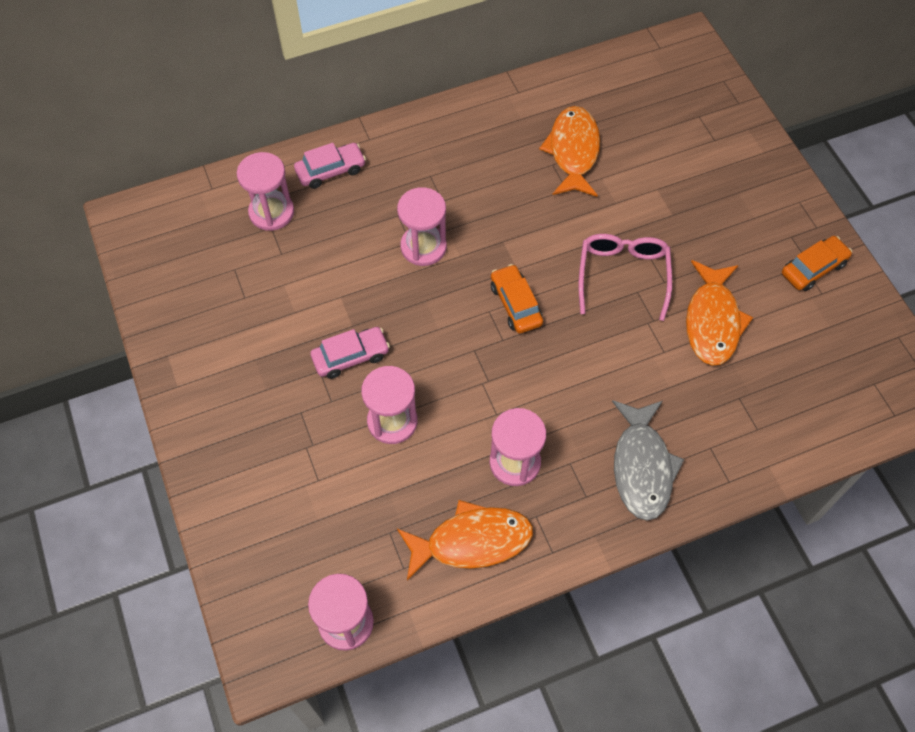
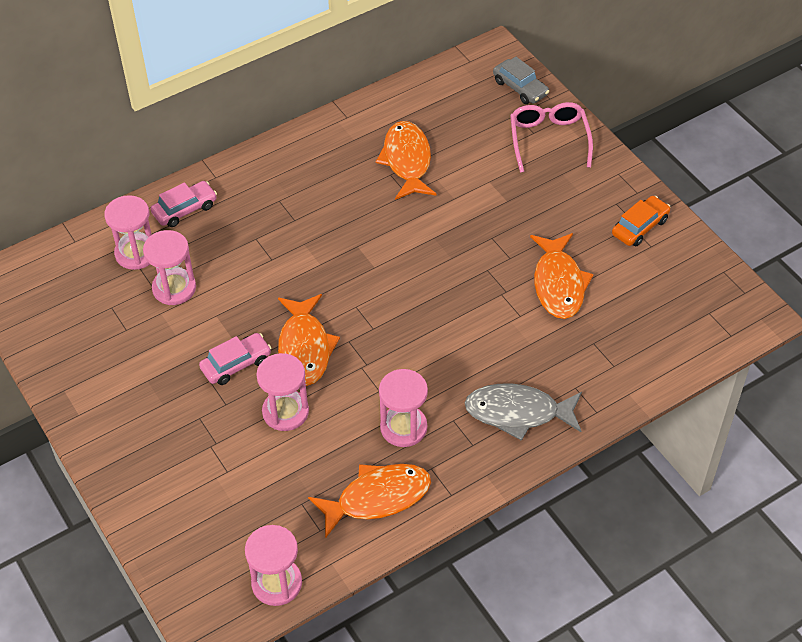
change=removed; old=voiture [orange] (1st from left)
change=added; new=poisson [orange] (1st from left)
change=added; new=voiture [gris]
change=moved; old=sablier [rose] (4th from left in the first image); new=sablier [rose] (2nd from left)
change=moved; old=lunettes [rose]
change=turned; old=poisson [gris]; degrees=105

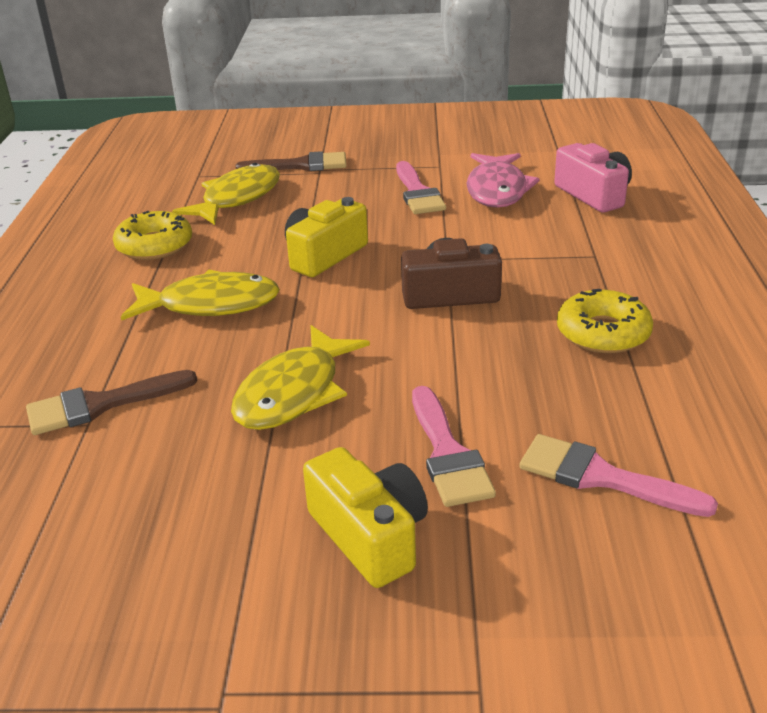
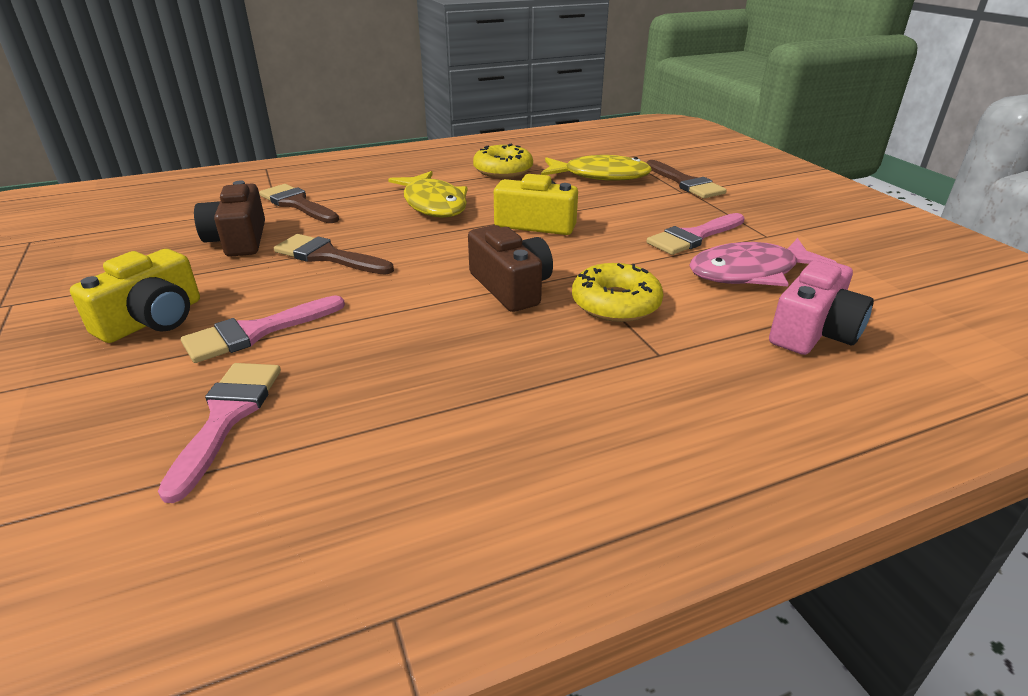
change=added; new=appareil photo [marron] (1st from left)
change=moved; old=beignet [jaune] (2nd from left)
change=replaced; old=poisson [jaune] (3rd from left); new=pinceau [marron] (2nd from left)

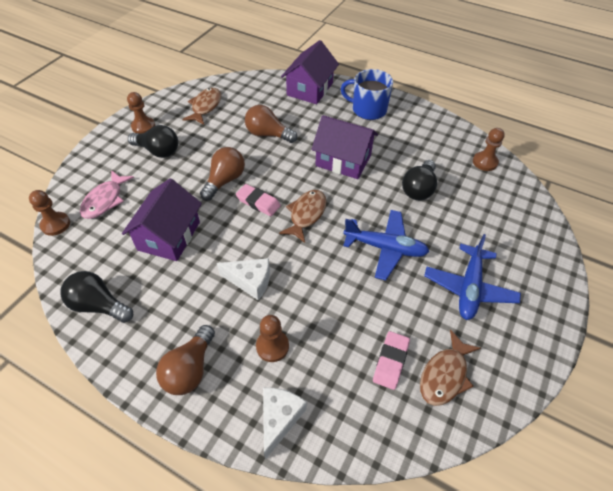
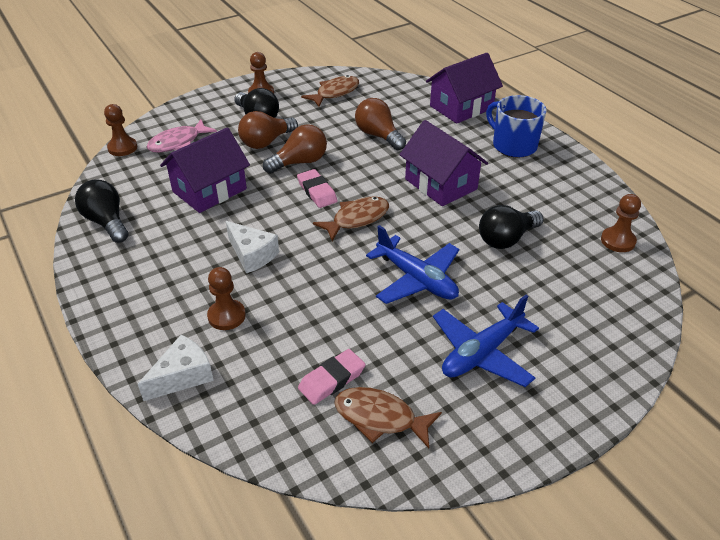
change=moved; old=ampoule [marron] (1st from left)
change=turned; old=poisson [marron] (3rd from left); degrees=45

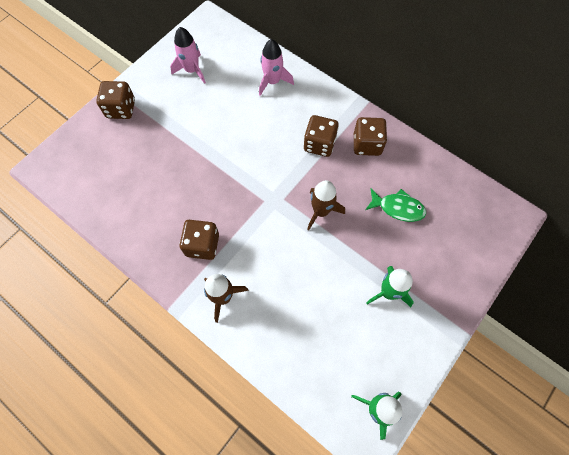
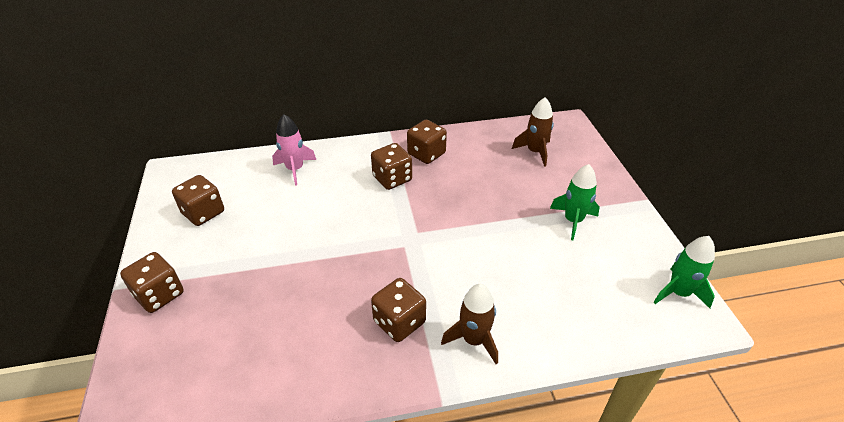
change=removed; old=poisson [vert]
change=moved; old=fusée [marron] (2nd from left)
change=replaced; old=fusée [rose] (1st from left); new=dé [marron] (2nd from left)

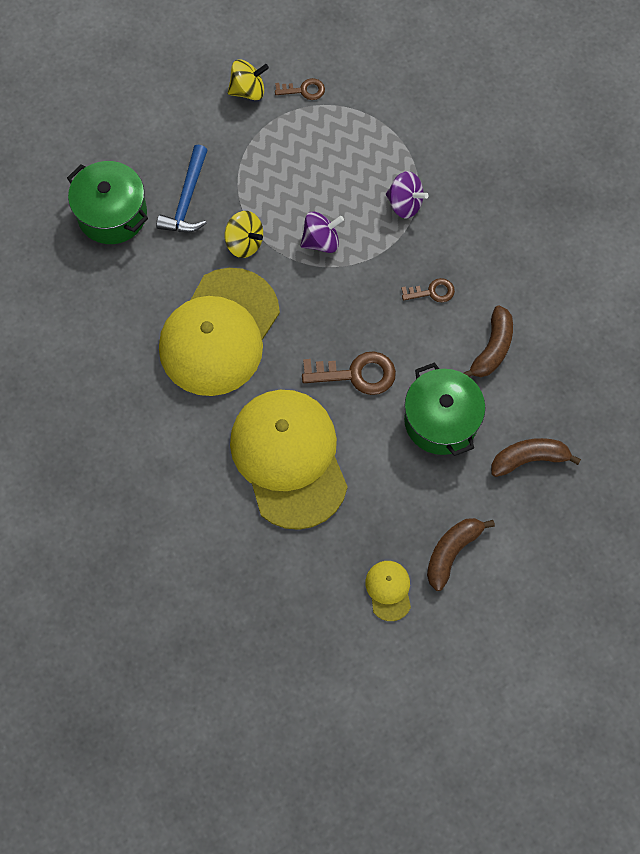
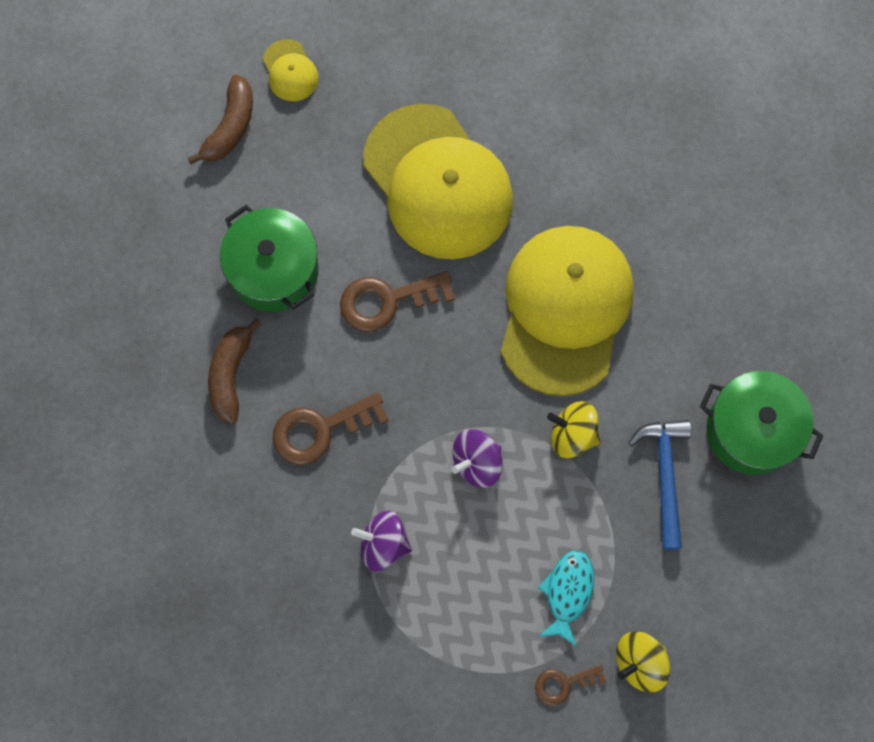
change=removed; old=banane [marron] (3rd from left)
change=added; new=poisson [turquoise]
change=resized; old=clé [marron] (3rd from left in the first image); factor=1.72

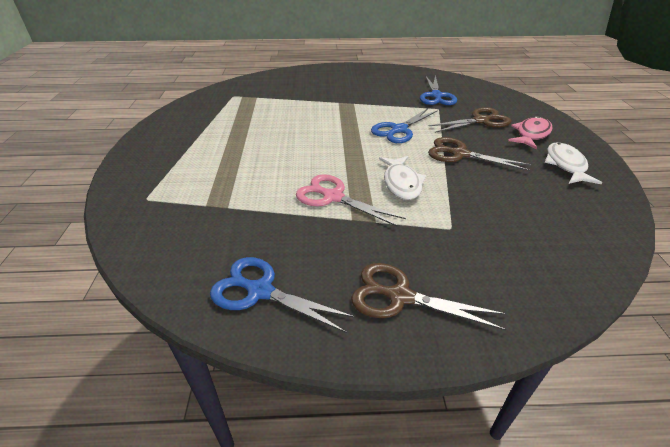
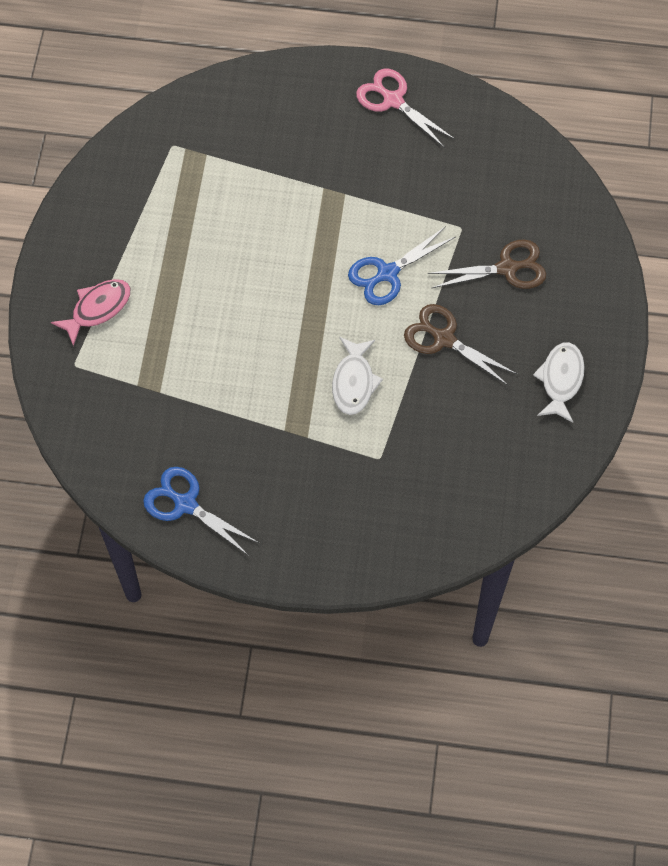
change=removed; old=ciseaux [marron] (1st from left)
change=removed; old=ciseaux [bleu] (3rd from left)
change=moved; old=ciseaux [rose]
change=moved; old=poisson [rose]

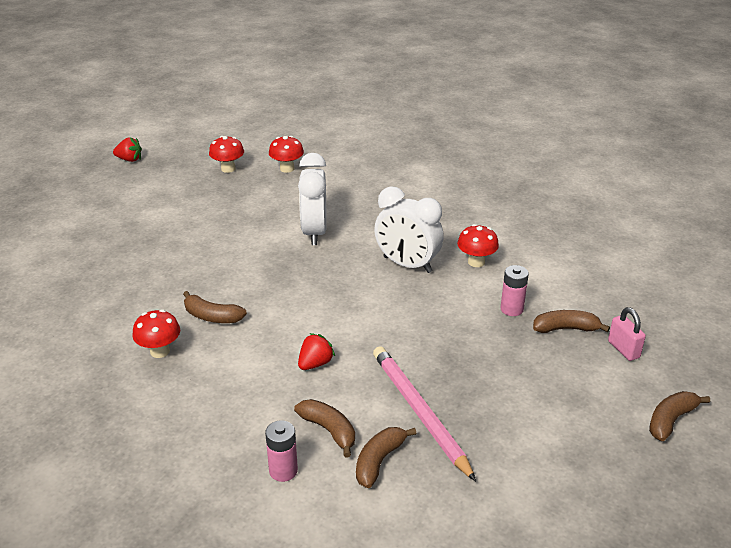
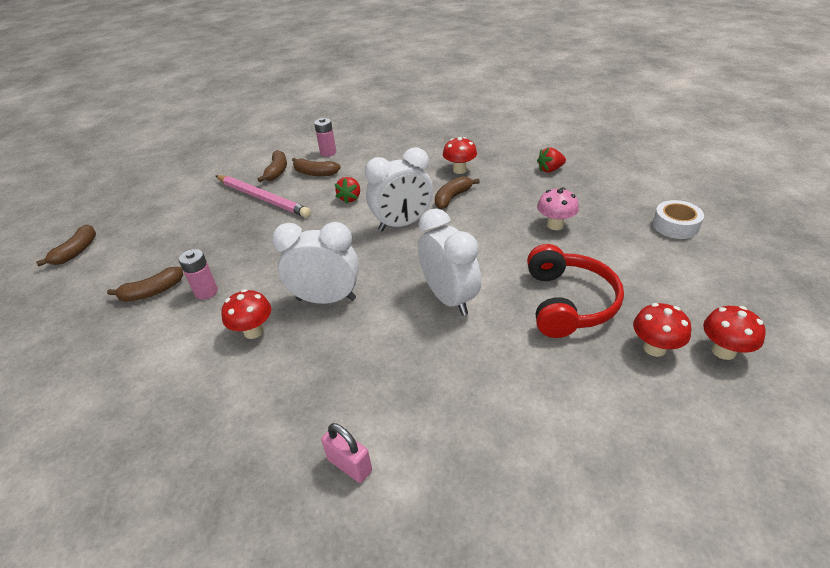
change=added; new=réveil [blanc] (2nd from left)
change=added; new=casque audio [rouge]
change=added; new=champignon [rose]
change=added; new=ruban adhésif [blanc]
change=moved; old=fraise [rouge] (1st from left in the first image); new=fraise [rouge] (2nd from left)
change=moved; old=champignon [rouge] (3rd from left in the first image); new=champignon [rouge] (4th from left)
change=moved; old=cadenas [rose]
change=turned; old=banane [marron] (1st from left in the first image); degrees=-45

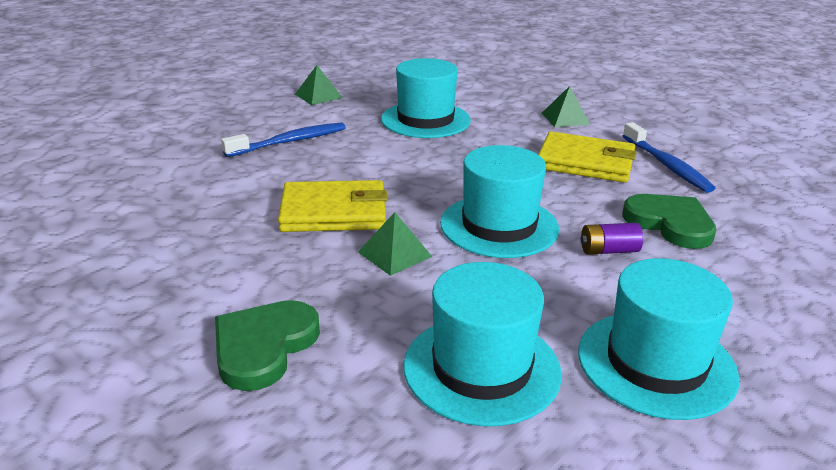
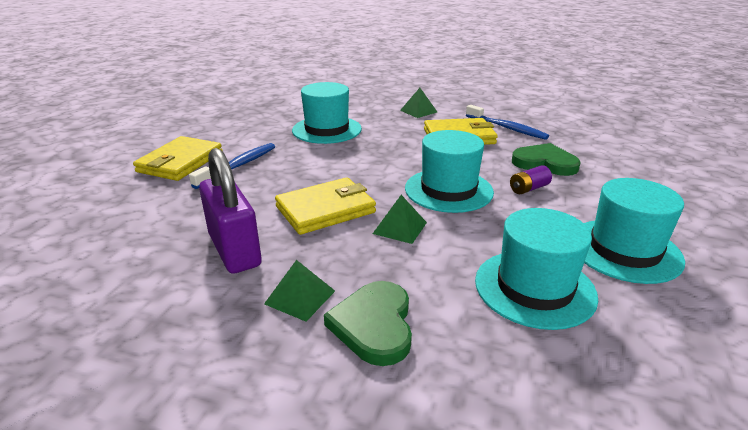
change=added; new=portefeuille [jaune] (1st from left)
change=added; new=cadenas [violet]
change=moved; old=pyramide [vert] (1st from left)

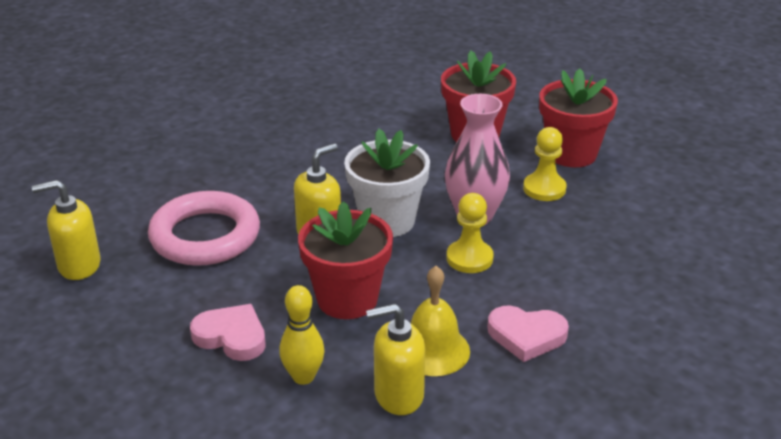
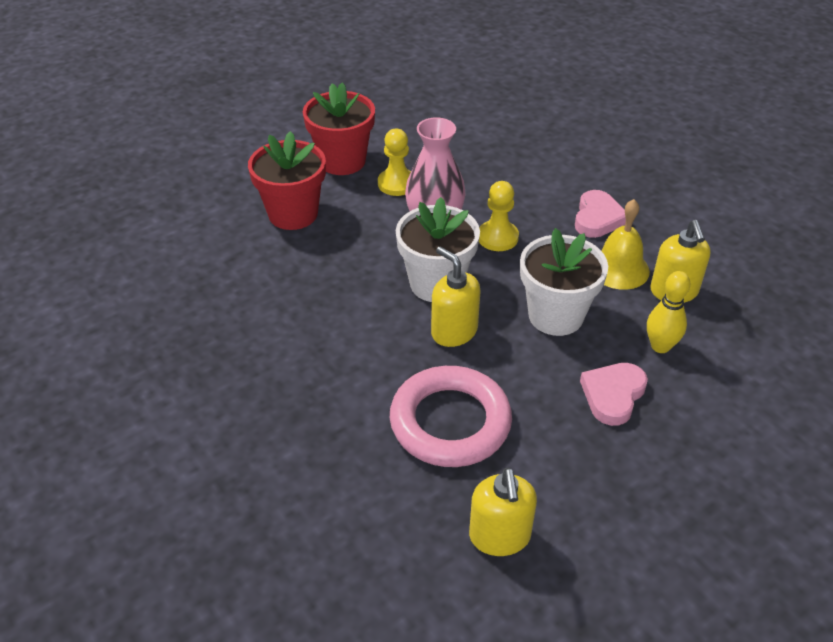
change=recoloured; old=pot de fleurs [rouge] (1st from left); new=pot de fleurs [blanc] (2nd from left)

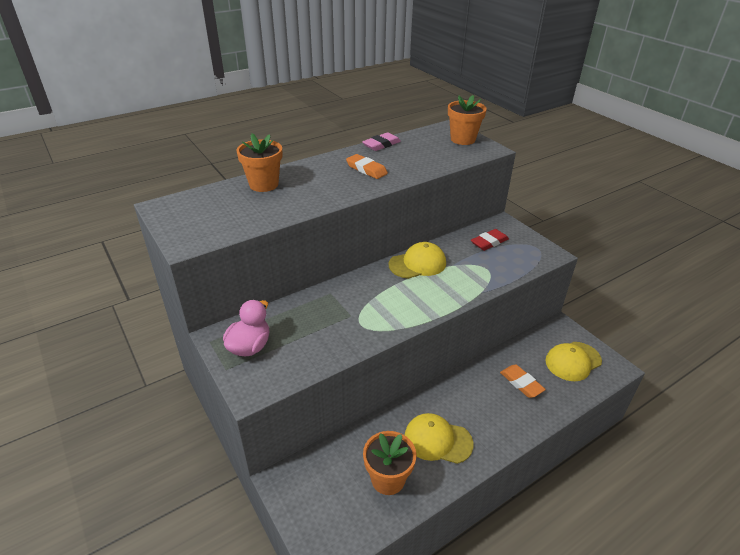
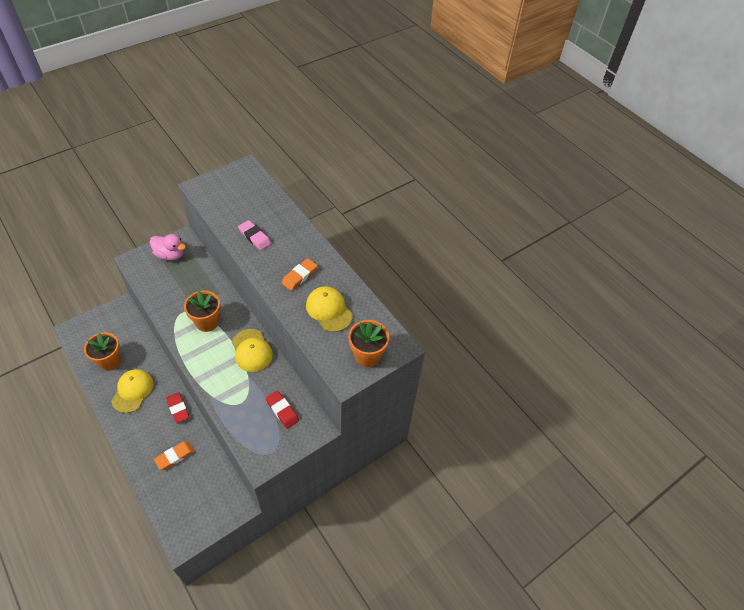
change=added; new=gomme [rouge] (1st from left)
change=moved; old=pot de fleurs [orange] (1st from left in the first image); new=pot de fleurs [orange] (2nd from left)
change=moved; old=gomme [rose]
change=moved; old=casquette [jaune] (3rd from left)

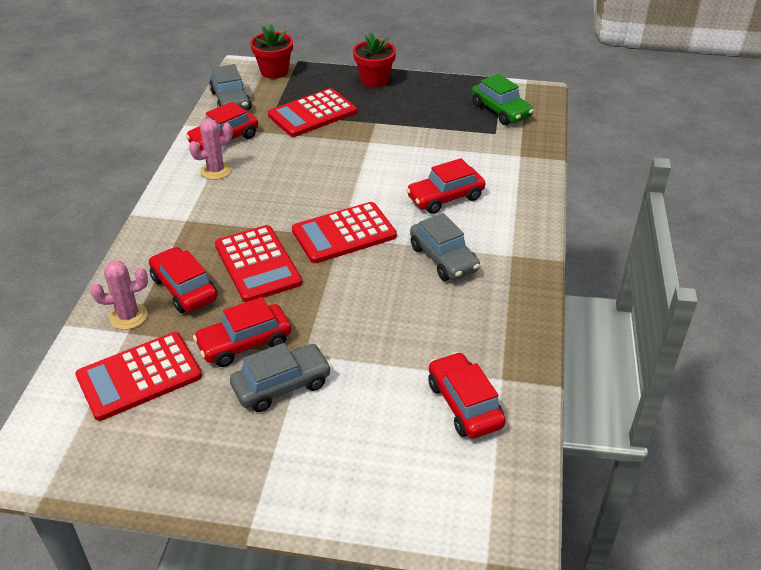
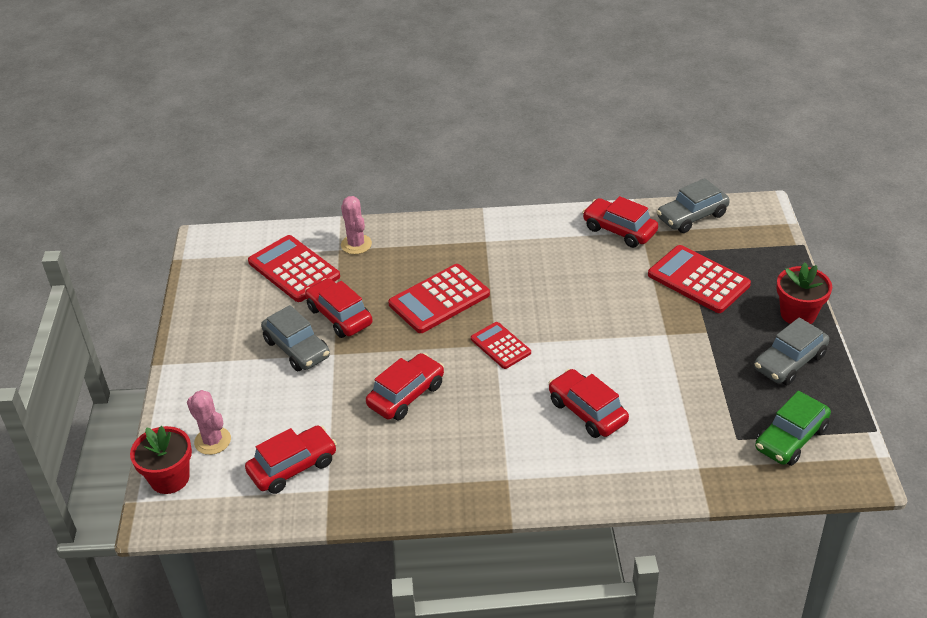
change=moved; old=voiture [rouge] (1st from left in the first image); new=voiture [rouge] (3rd from left)
change=moved; old=cactus [rose] (2nd from left in the first image); new=cactus [rose] (1st from left)
change=moved; old=pot de fleurs [rouge] (1st from left)
change=moved; old=voiture [gris] (3rd from left)
change=resized; old=calculatrice [rouge] (4th from left in the first image); factor=0.6

